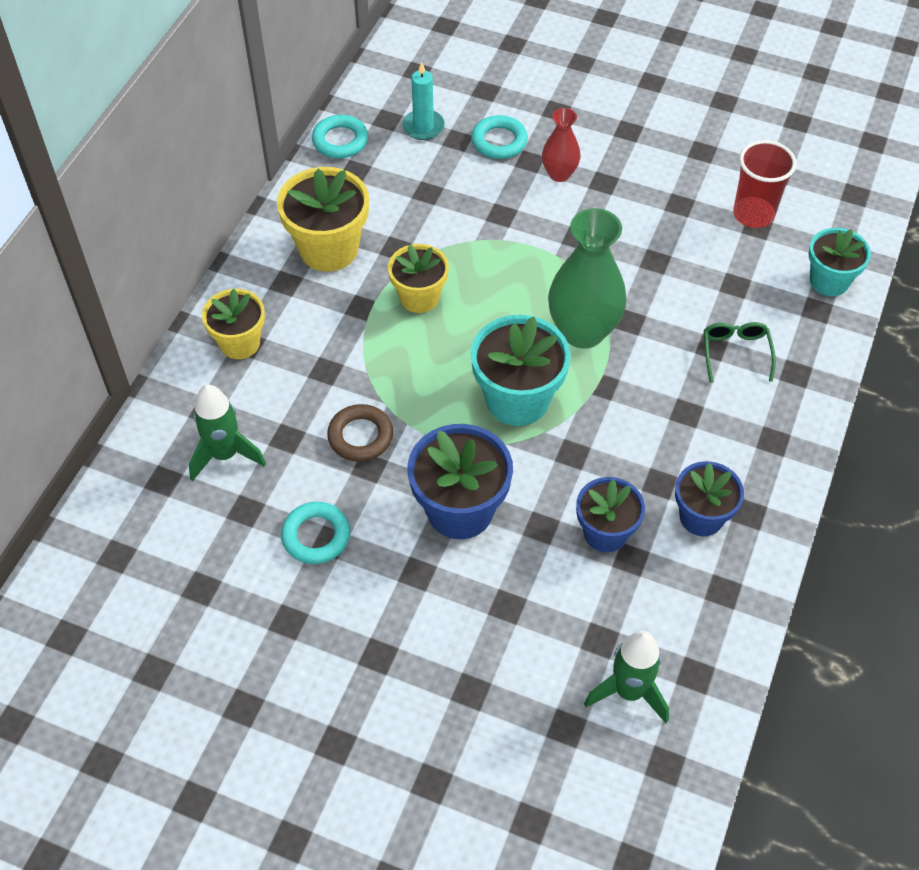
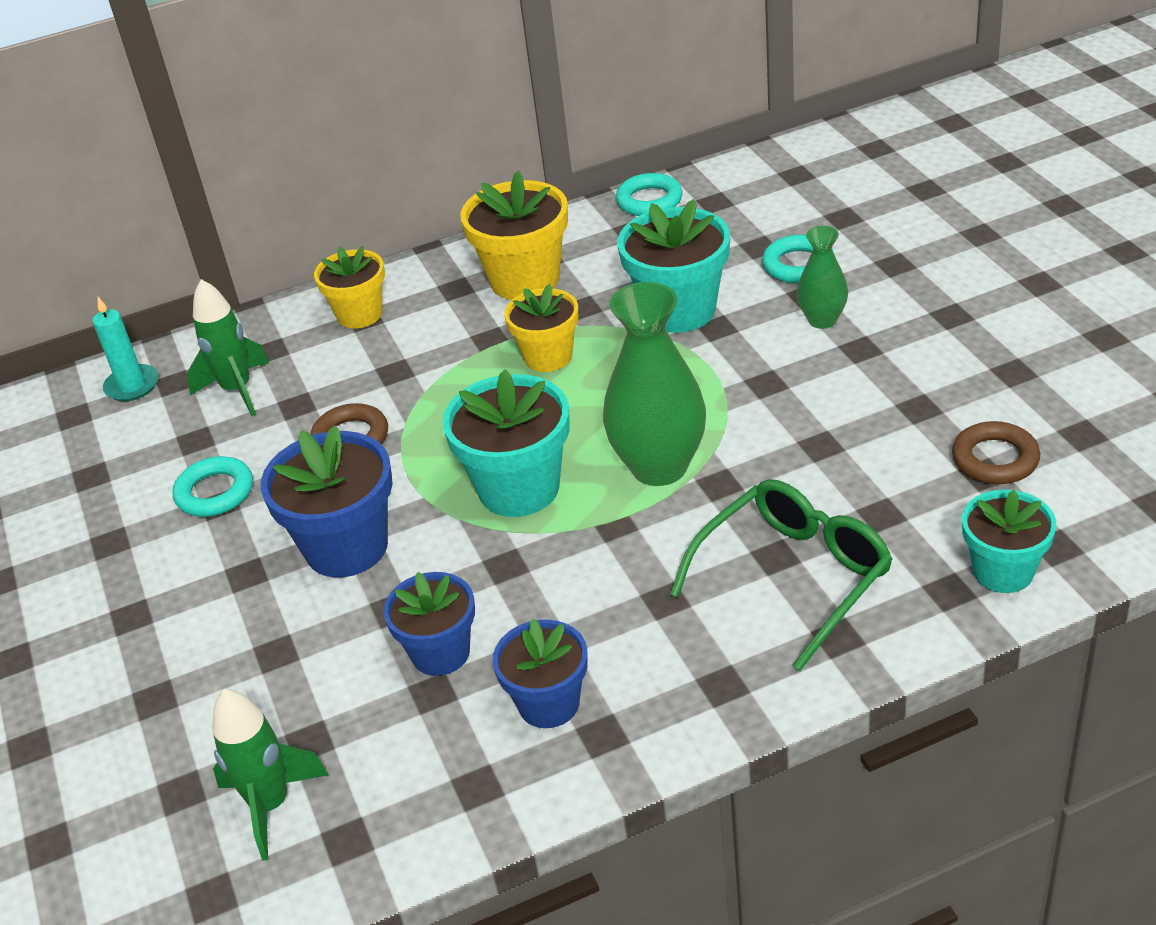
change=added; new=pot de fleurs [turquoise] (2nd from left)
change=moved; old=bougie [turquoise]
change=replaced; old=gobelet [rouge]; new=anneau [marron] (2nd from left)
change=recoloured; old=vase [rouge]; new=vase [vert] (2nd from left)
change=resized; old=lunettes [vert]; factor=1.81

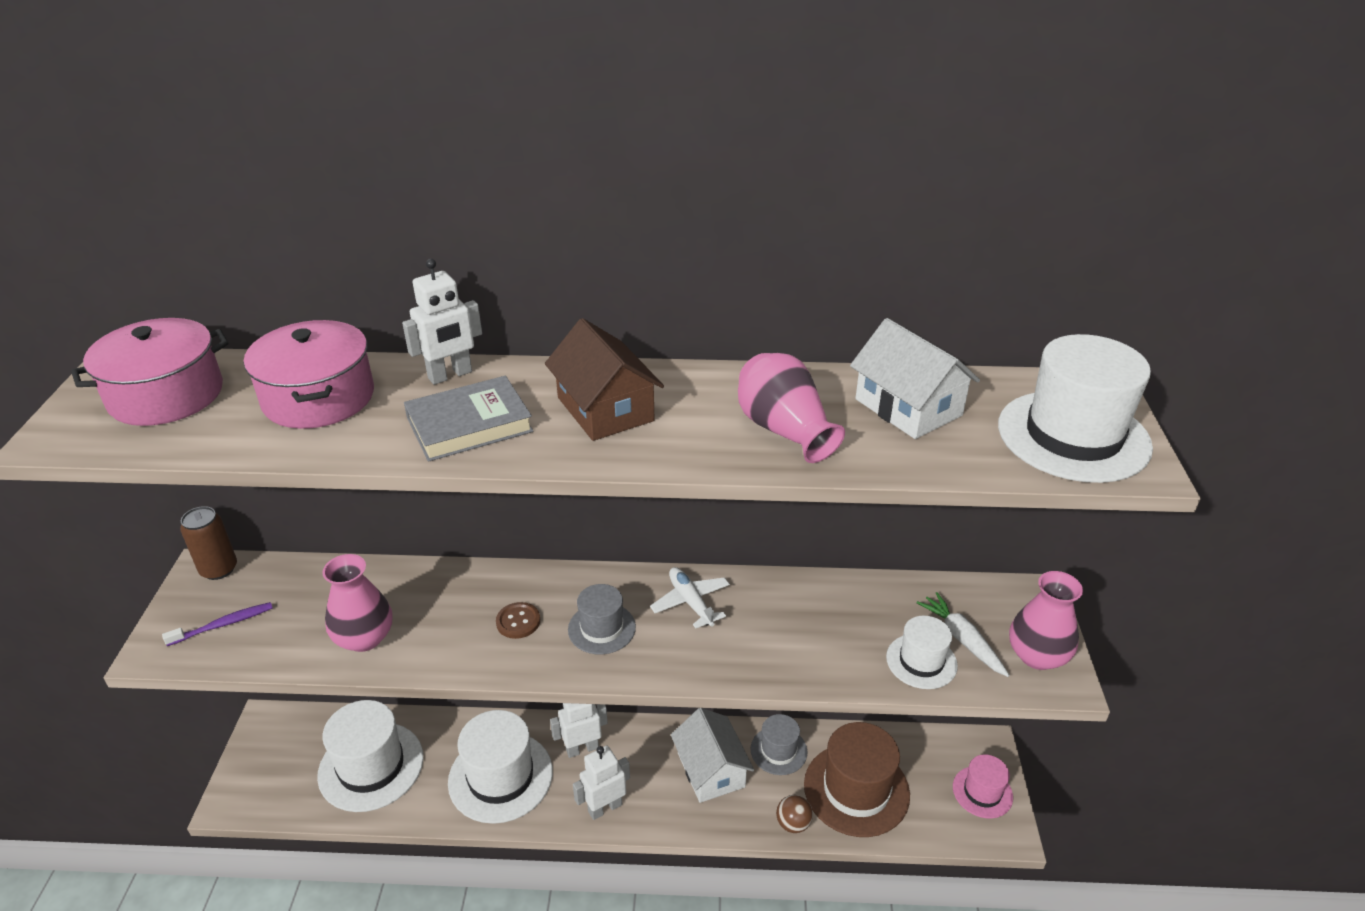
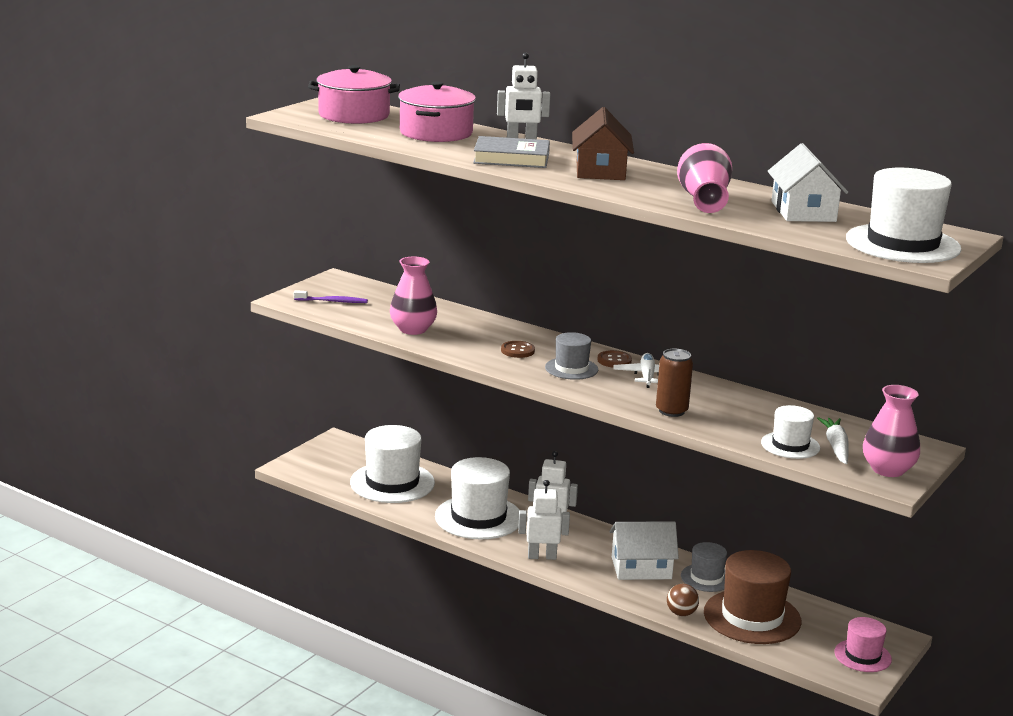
change=added; new=bouton [marron] (2nd from left)
change=moved; old=canette [marron]
change=turned; old=maison [blanc] (1st from left); degrees=75

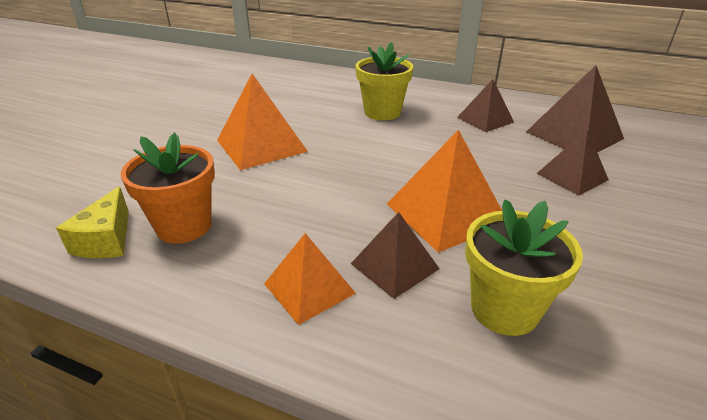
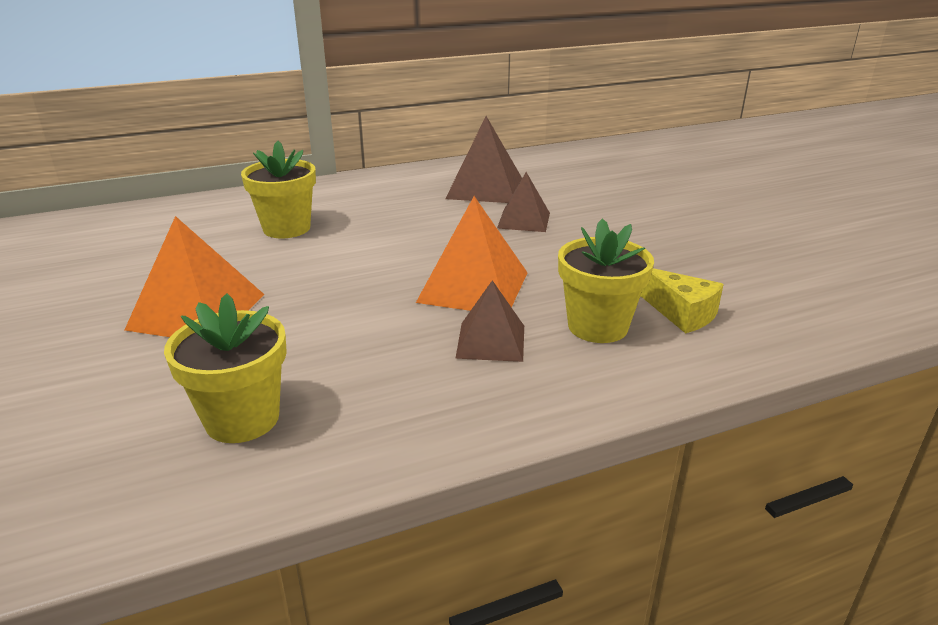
change=removed; old=pyramide [orange] (2nd from left)
change=removed; old=pyramide [marron] (2nd from left)
change=moved; old=fromage [jaune]
change=recoloured; old=pot de fleurs [orange]; new=pot de fleurs [jaune] (1st from left)

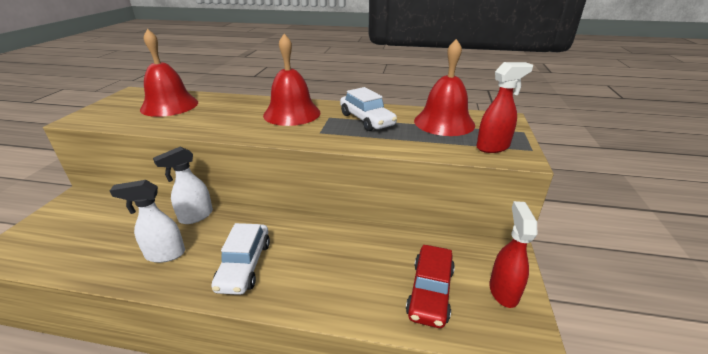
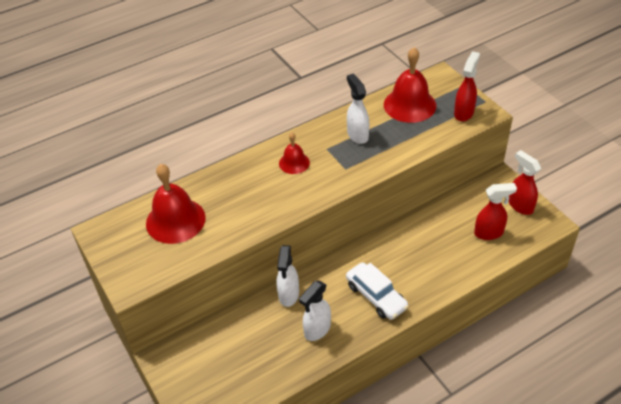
change=replaced; old=voiture [blanc] (2nd from left); new=vaporisateur [blanc] (3rd from left)
change=replaced; old=voiture [rouge]; new=vaporisateur [rouge] (2nd from left)
change=resized; old=cloche [rouge] (2nd from left); factor=0.55

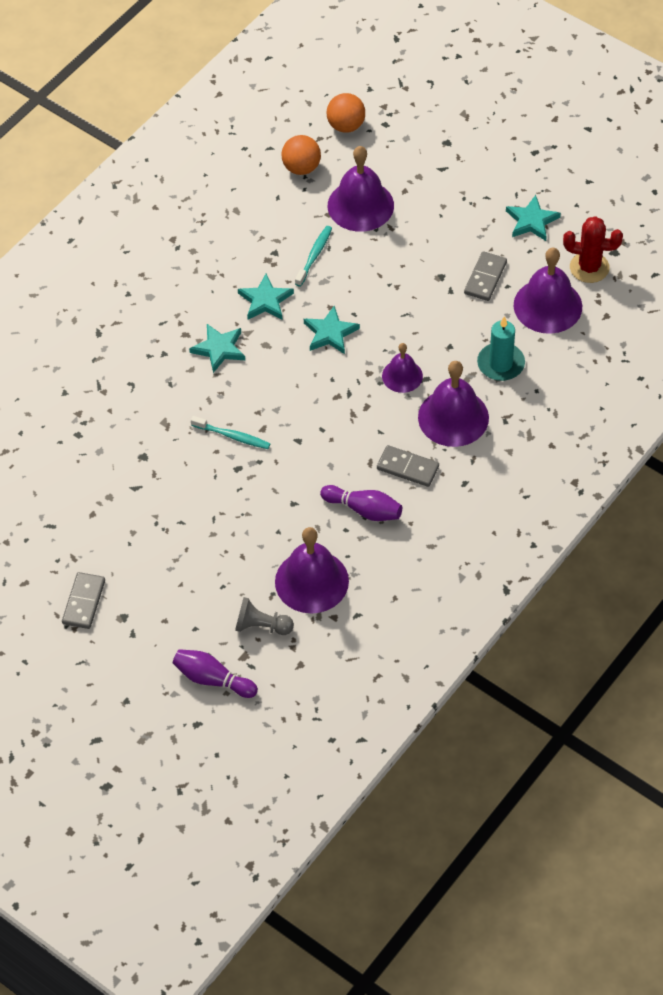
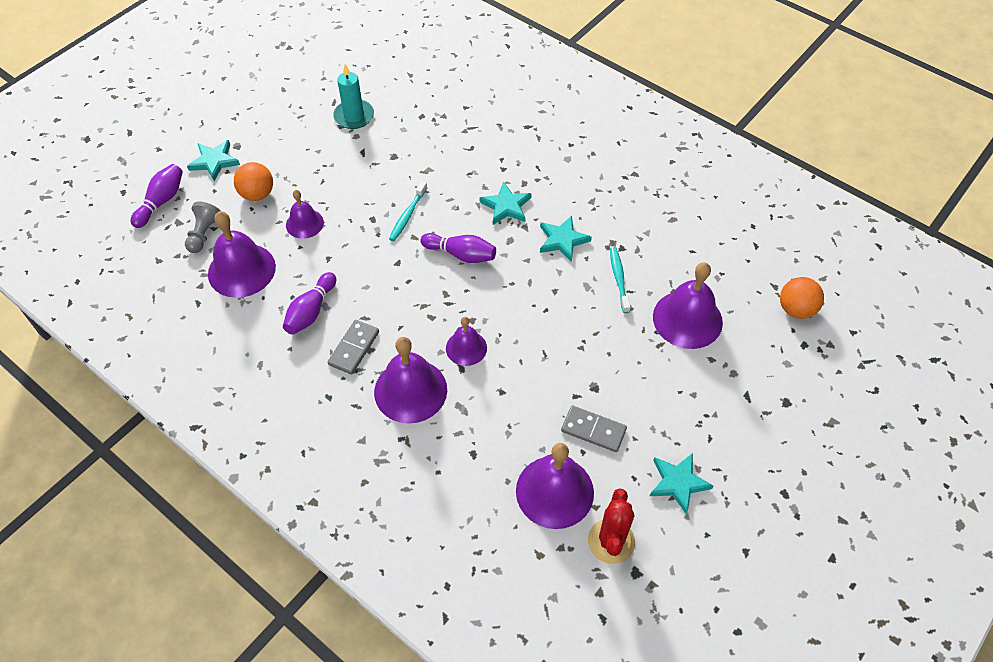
change=removed; old=domino [gris] (1st from left)
change=added; new=cloche [violet] (2nd from left)
change=added; new=quille [violet] (3rd from left)
change=moved; old=balle [orange] (1st from left)
change=moved; old=étoile [turquoise] (3rd from left in the first image); new=étoile [turquoise] (1st from left)
change=moved; old=bougie [turquoise]
change=turned; old=brosse à dents [turquoise] (2nd from left); degrees=-120

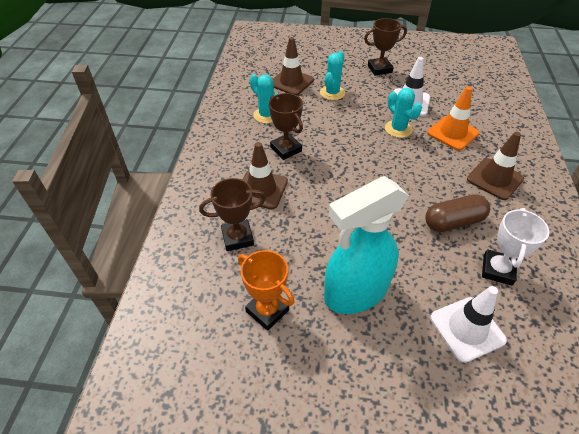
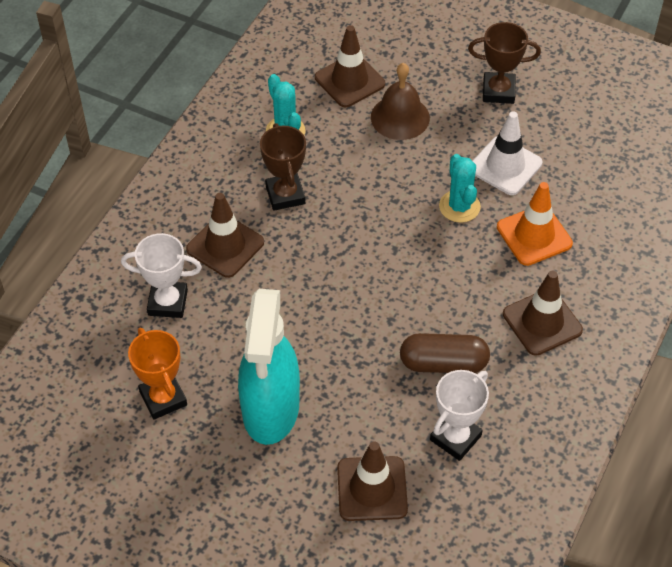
change=replaced; old=cactus [turquoise] (2nd from left); new=cloche [marron]
change=recoloured; old=trophée [marron] (1st from left); new=trophée [blanc] (1st from left)
change=recoloured; old=cône de chantier [blanc] (2nd from left); new=cône de chantier [marron] (3rd from left)
change=turned; old=vaporisateur [turquoise]; degrees=-75

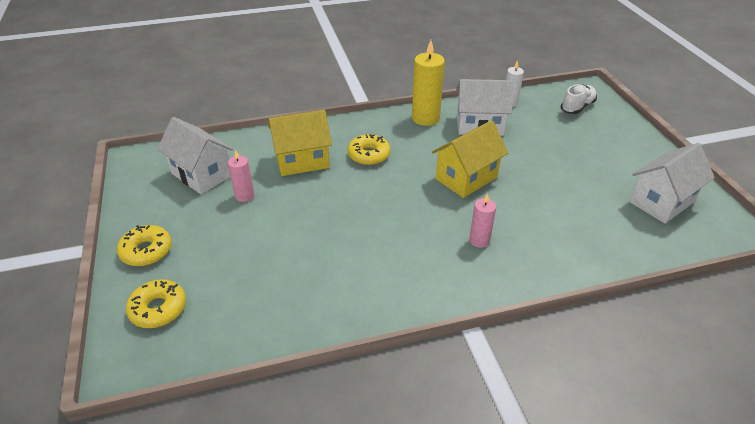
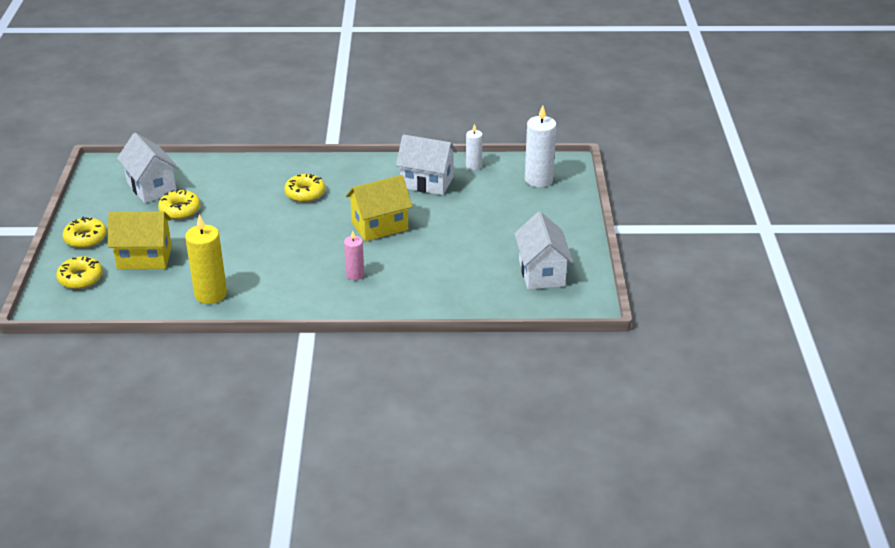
change=moved; old=maison [jaune] (1st from left)
change=moved; old=bougie [jaune]
change=replaced; old=bougie [rose] (1st from left); new=beignet [jaune] (3rd from left)
change=replaced; old=chaussure [blanc]; new=bougie [blanc] (2nd from left)
change=turned; old=maison [blanc] (3rd from left); degrees=-75

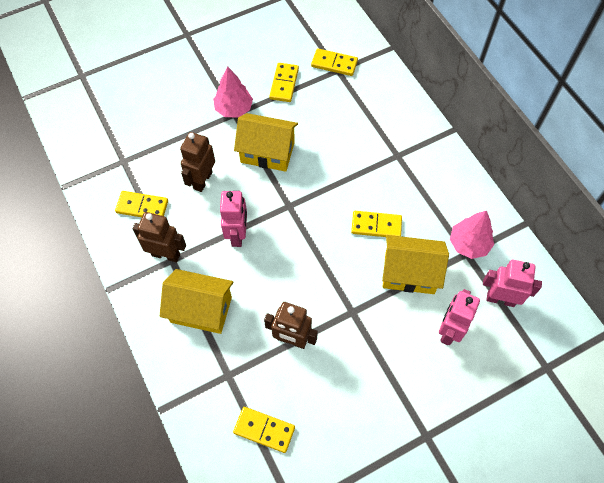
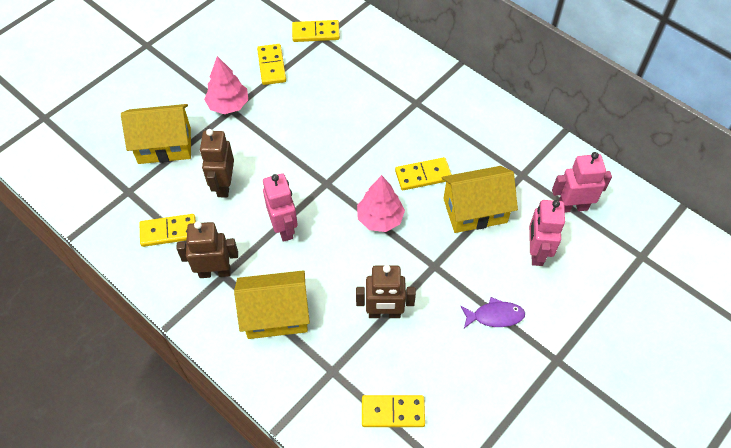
change=added; new=poisson [violet]
change=moved; old=maison [jaune] (2nd from left in the first image); new=maison [jaune] (1st from left)
change=moved; old=arbre [rose] (2nd from left)

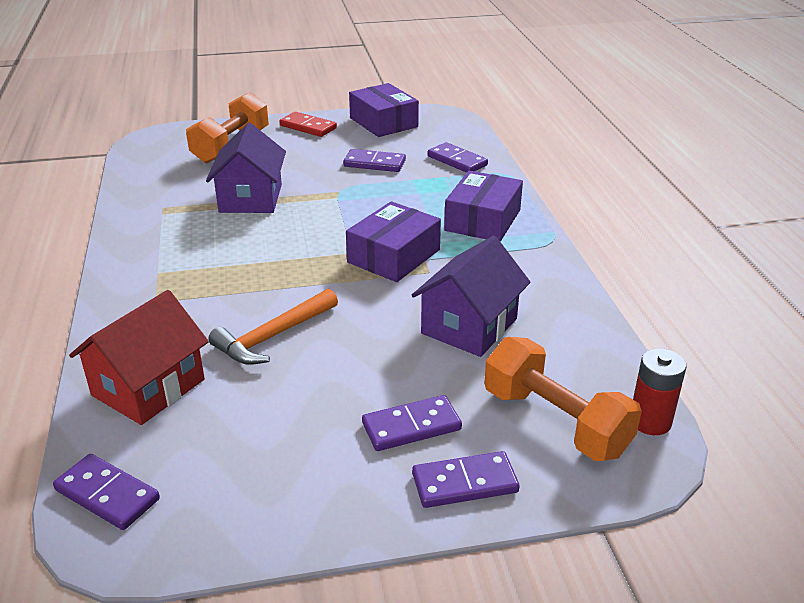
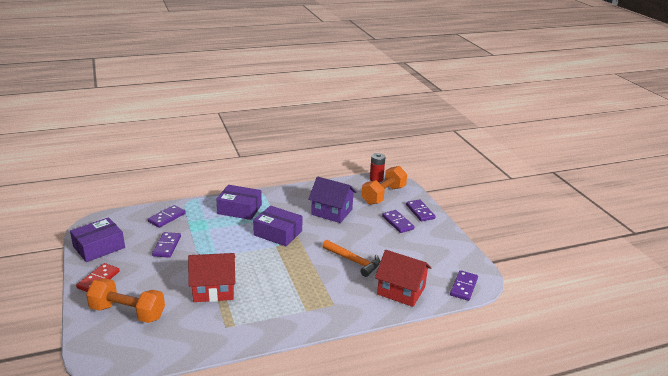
change=recoloured; old=maison [violet] (1st from left); new=maison [rouge] (1st from left)

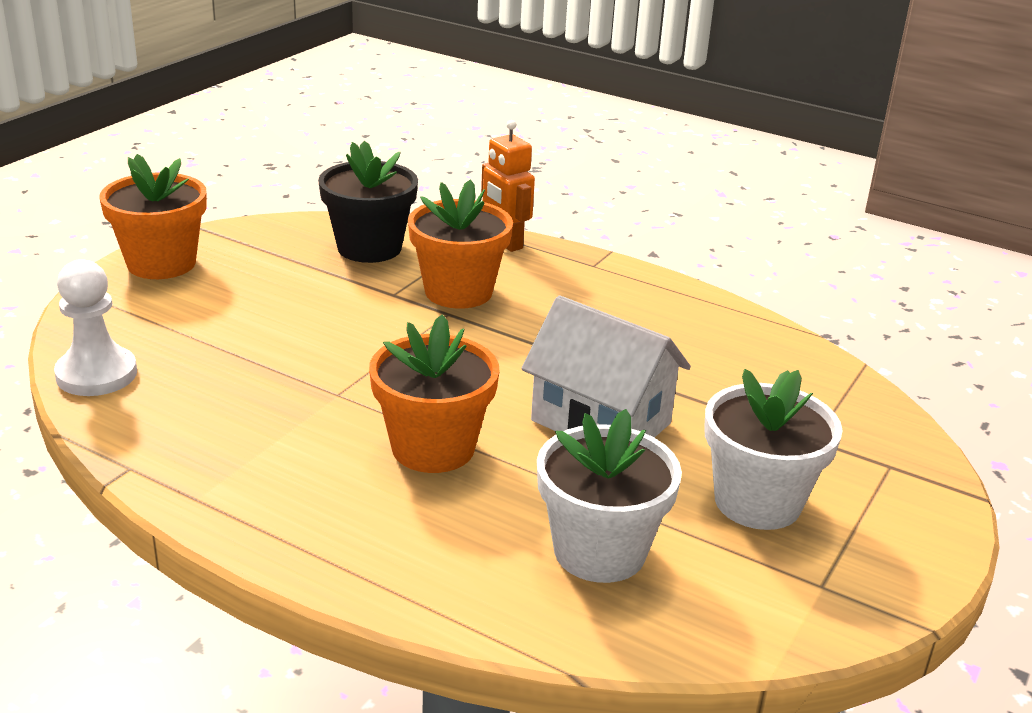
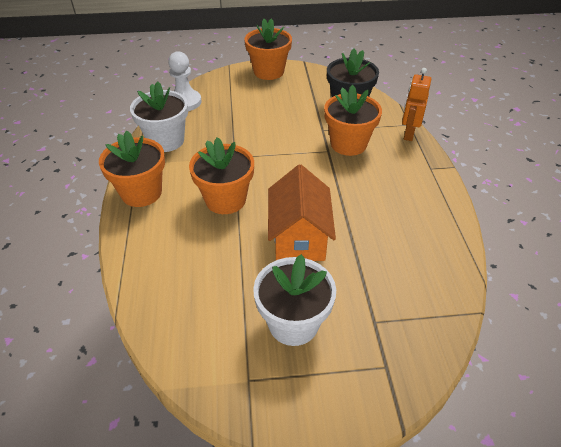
change=added; new=pot de fleurs [orange] (1st from left)
change=moved; old=pot de fleurs [blanc] (1st from left)
change=recoloured; old=maison [blanc]; new=maison [orange]

